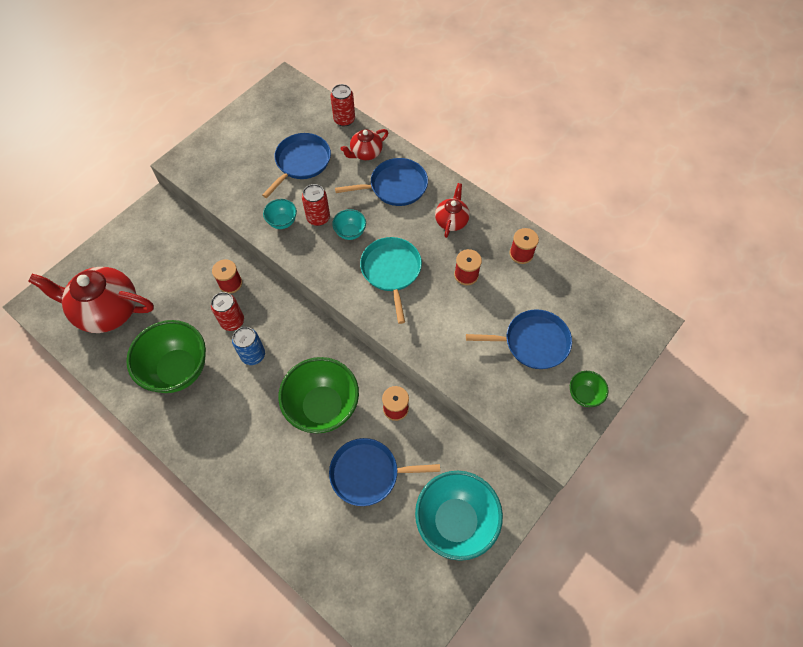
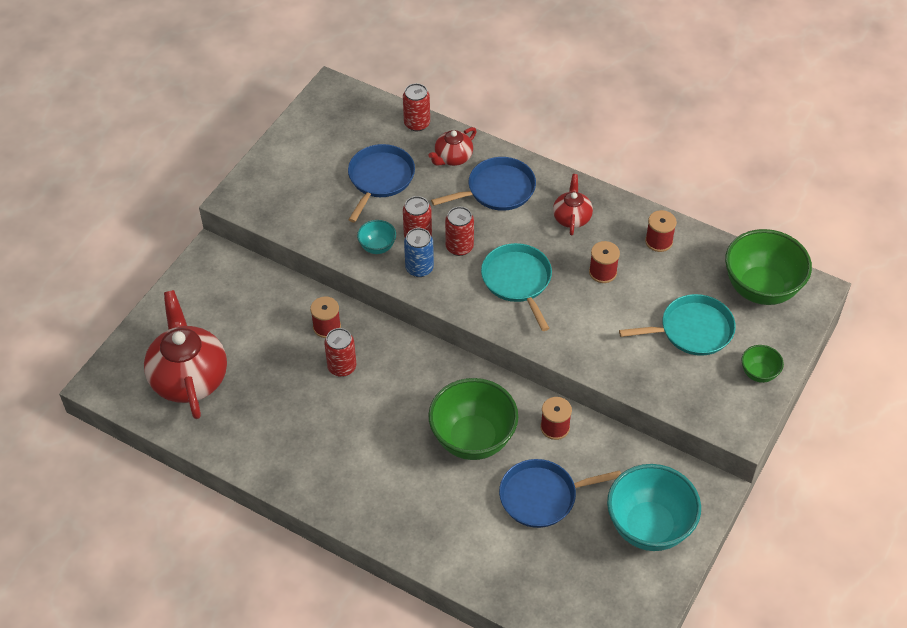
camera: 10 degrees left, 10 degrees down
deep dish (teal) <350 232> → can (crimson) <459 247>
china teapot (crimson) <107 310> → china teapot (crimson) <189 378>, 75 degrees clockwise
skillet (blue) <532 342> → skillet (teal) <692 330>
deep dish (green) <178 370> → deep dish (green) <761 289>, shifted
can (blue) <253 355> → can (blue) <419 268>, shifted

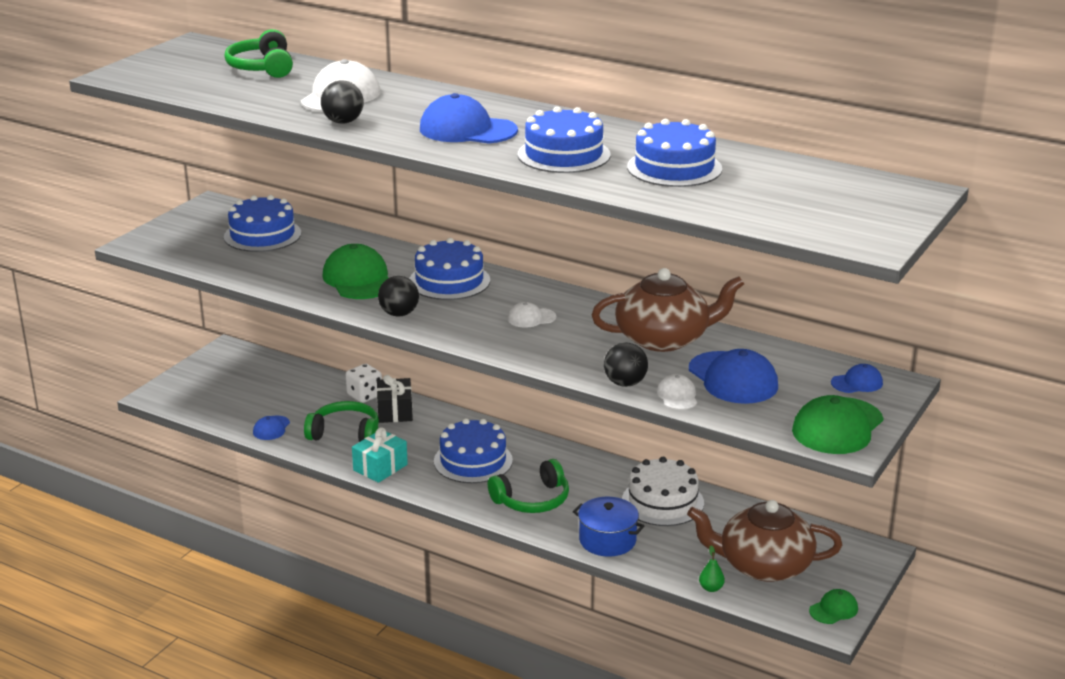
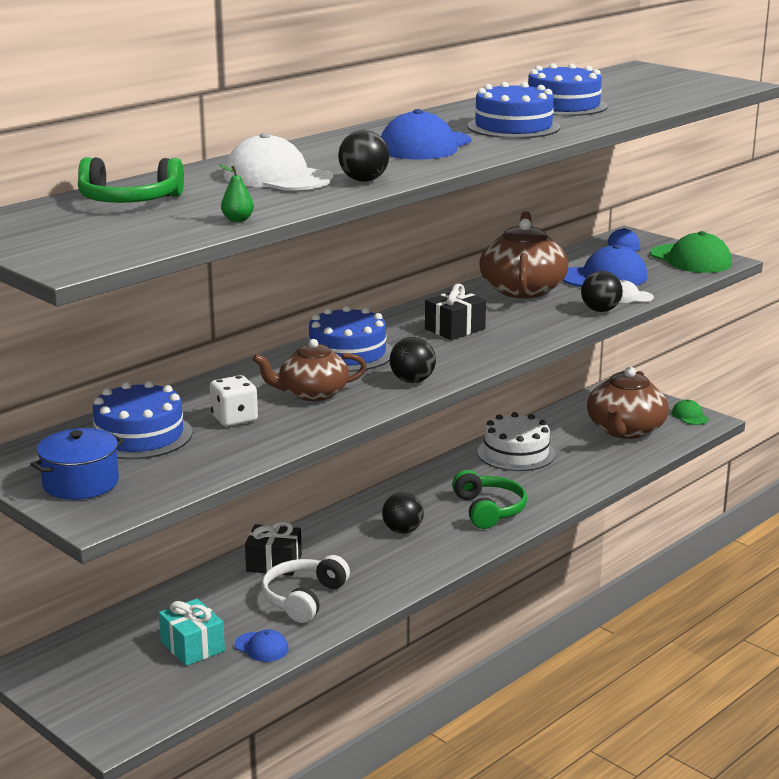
camera: 75 degrees left, 5 degrees down
peaked cap (green) <358 279> → china teapot (brown) <312 393>
peaked cap (pure white) <531 318> → wrapped gift (ebony) <455 329>
die (pure white) <364 395> → die (pure white) <234 419>, shifted
over-ear headphones (green) <345 433> → over-ear headphones (pure white) <303 598>
cake (blue) <473 461> → sphere (ebony) <402 531>
wrapped gift (teal) <380 467> → wrapped gift (teal) <192 646>, shifted
stockpot (blue) <607 540> → stockpot (blue) <80 483>, shifted
toy pear (green) <711 588> → toy pear (green) <238 220>, shifted

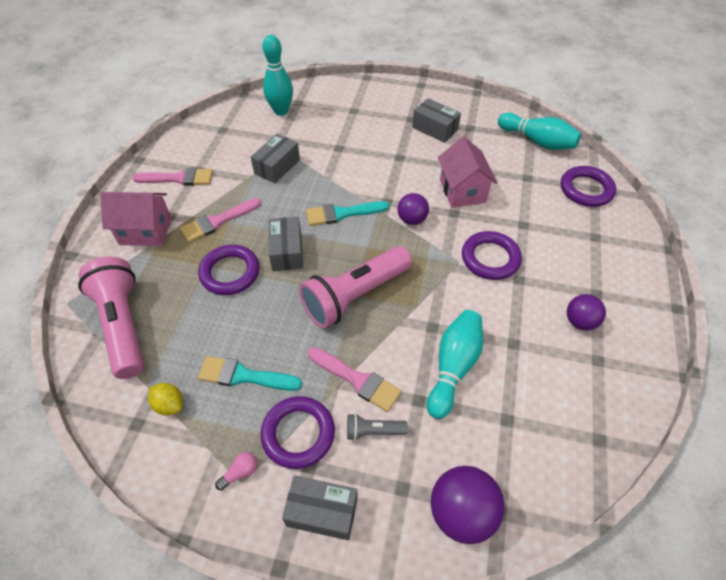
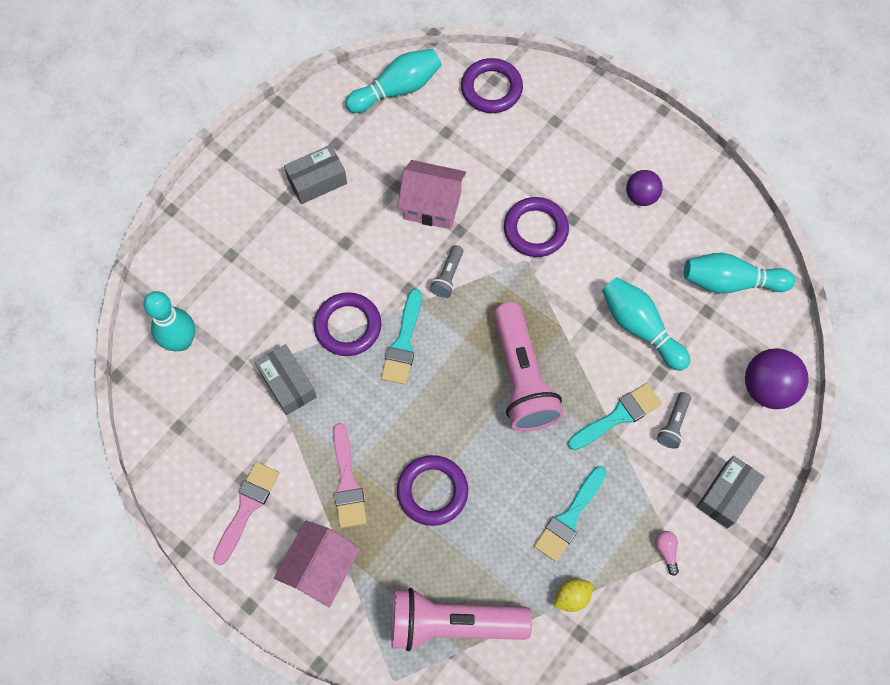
camera: 65 degrees left, 15 degrees up
sphere (violet) <412 219> → torch (gray) <448 276>
package (gray) <287 251> → -
paint brush (rose-pink) <357 380> → paint brush (teal) <618 416>
hoop (violet) <298 434> → hoop (violet) <348 326>, shifted
- → skittle (teal) <730 282>

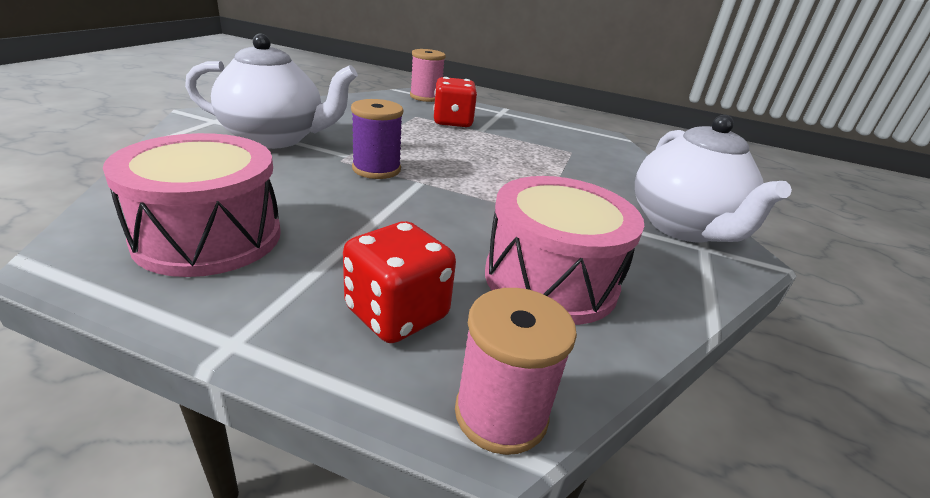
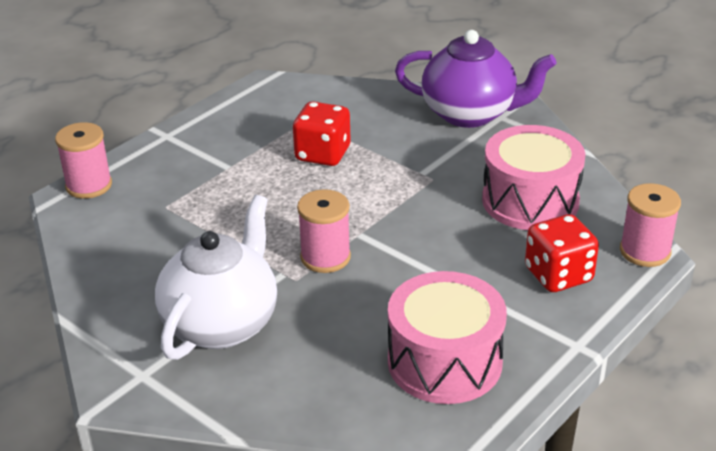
camera: 65 degrees left, 5 degrees up
die (crimson) <452 122> → die (crimson) <322 154>, shifted
bobbin (violet) <376 169> → bobbin (rose-pink) <325 257>
china teapot (pure white) <683 228> → china teapot (violet) <470 114>

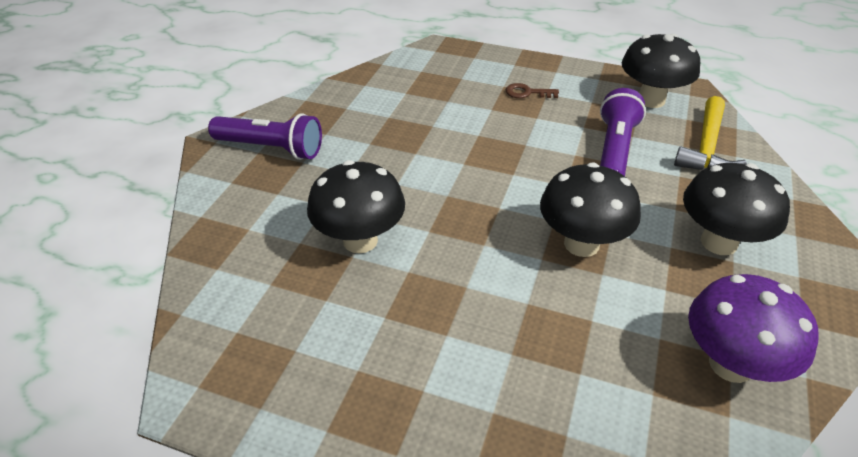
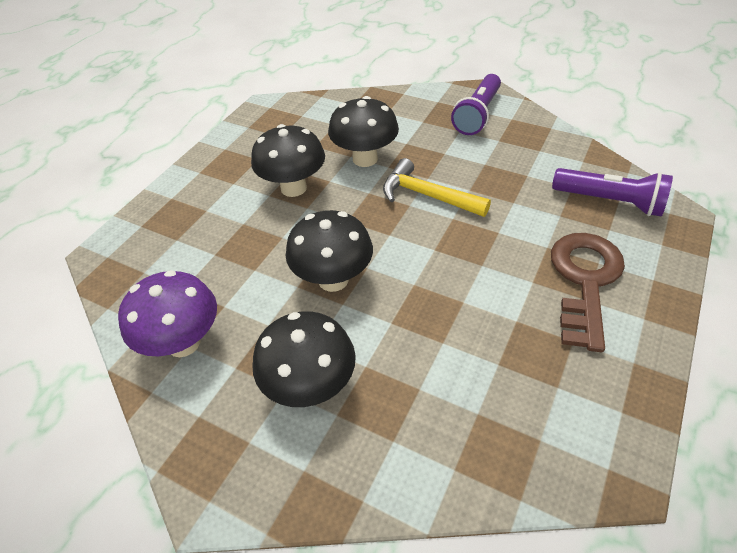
camera: 100 degrees right, 5 degrees up
mushroom (ebony) <651 100> → mushroom (ebony) <293 188>, shifted
key (brown) <527 93> → key (brown) <585 281>, x2.35
torch (violet) <614 150> → torch (violet) <609 201>, shifted
hammer (golden) <706 147> → hammer (golden) <427 195>, shifted

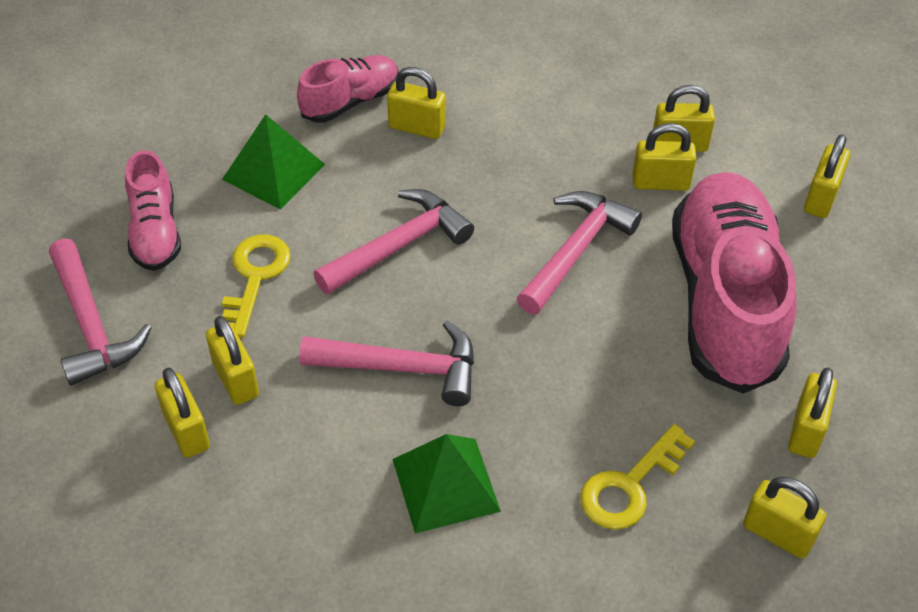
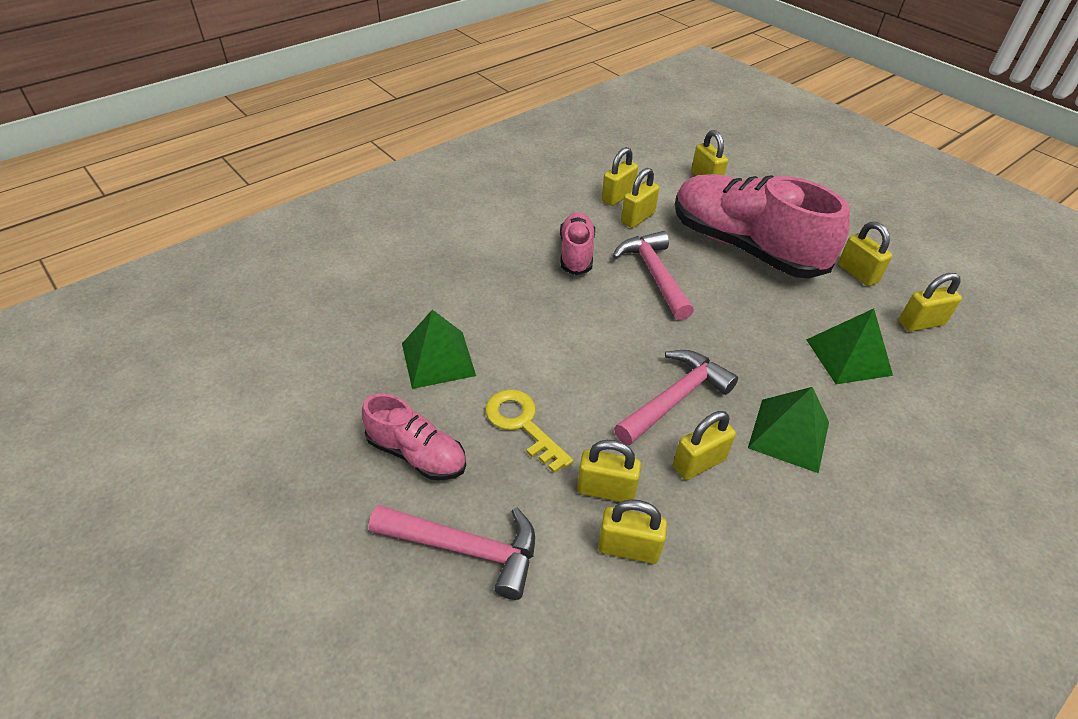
camera: 50 degrees left, 5 degrees down
shoe (rose-pink) <350 101> → shoe (rose-pink) <576 253>, shifted
lock (golden) <417 127> → lock (golden) <699 463>, shifted
hammer (rose-pink) <399 246> → -
key (golden) <629 486> → pyramid (green) <848 357>

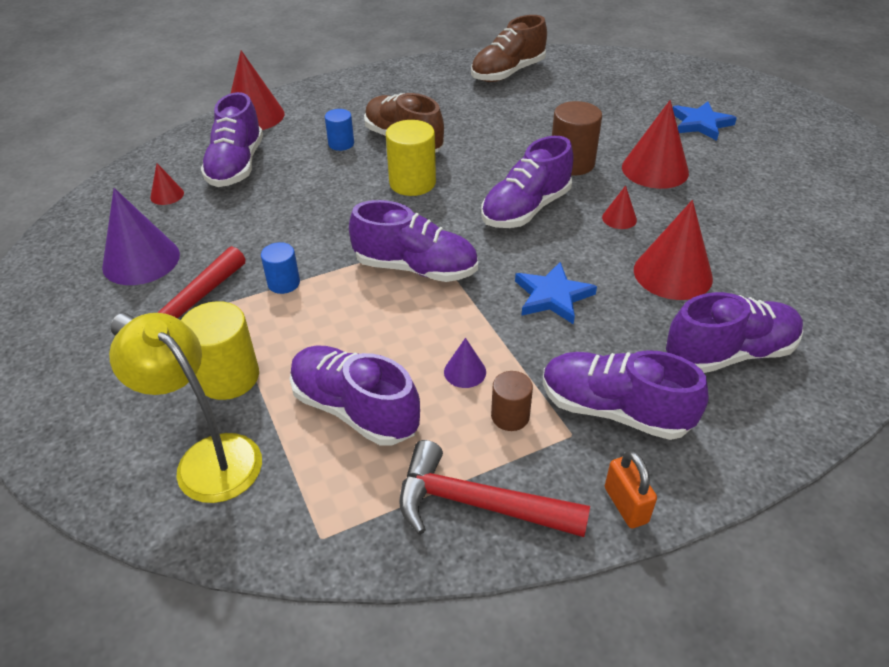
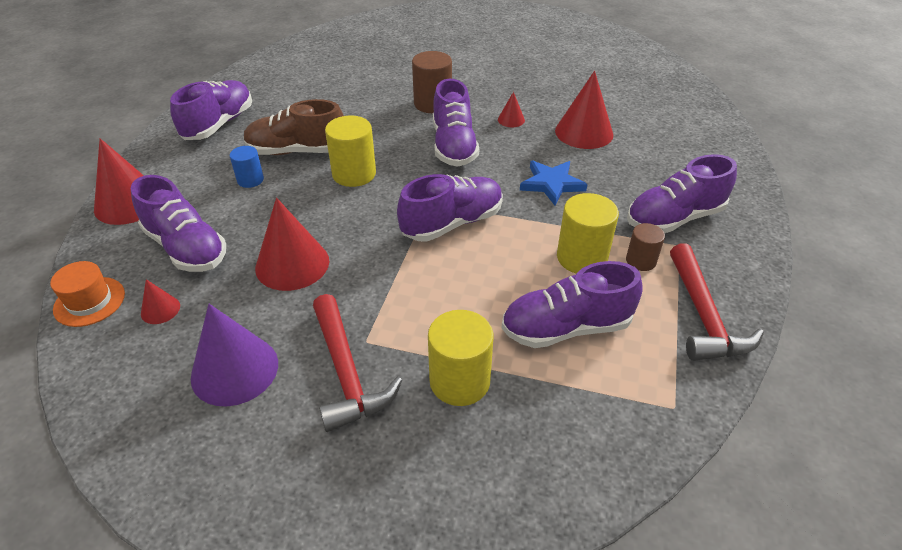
camera: 50 degrees left, 0 degrees up
shoe (brown) <508 73> → -
cone (crimson) <655 169> → cone (crimson) <292 264>, shifted
five-pointed star (blue) <701 124> → -
cylinder (blue) <284 283> → -
shoe (violet) <729 353> → shoe (violet) <219 124>, shifted
desk lamp (golden) <208 457> → -
cone (violet) <465 372> → cylinder (golden) <581 257>
hammer (crimson) <478 504> → hammer (crimson) <703 315>, 60 degrees counterclockwise
lock (orange) <626 505> → -
- → tall hat (orange) <89 301>

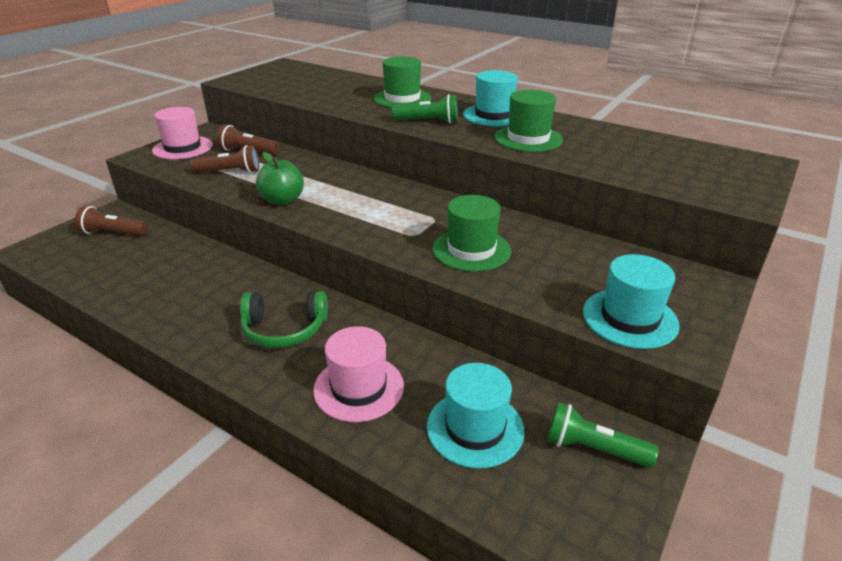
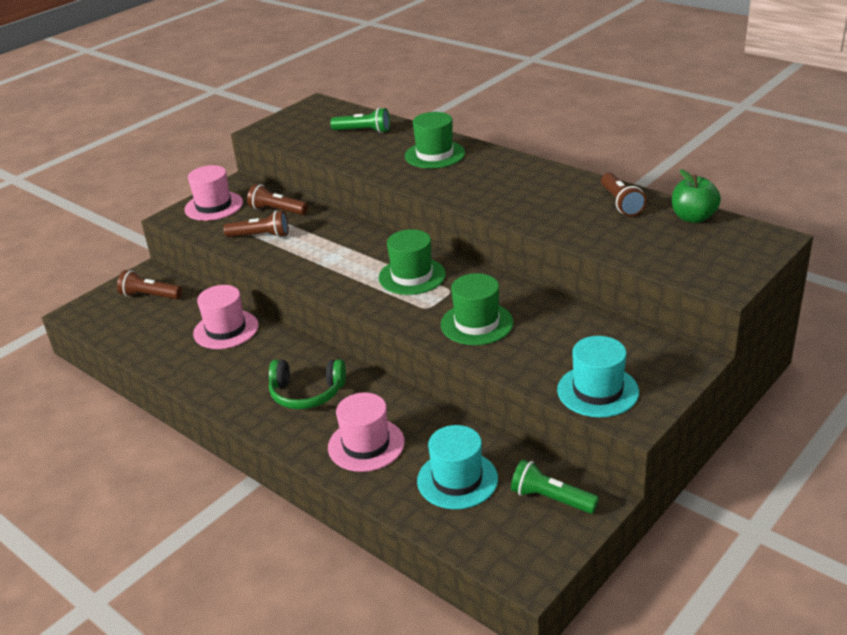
camera: 10 degrees right, 0 degrees up
tall hat (teal) <494 115> → -
tall hat (green) <528 138> → tall hat (green) <412 276>, shifted
torch (green) <428 121> → torch (green) <363 131>, shifted
toy apple (green) <282 200> → toy apple (green) <693 218>, shifted
- → torch (brown) <621 203>
- → tall hat (rose-pink) <226 329>

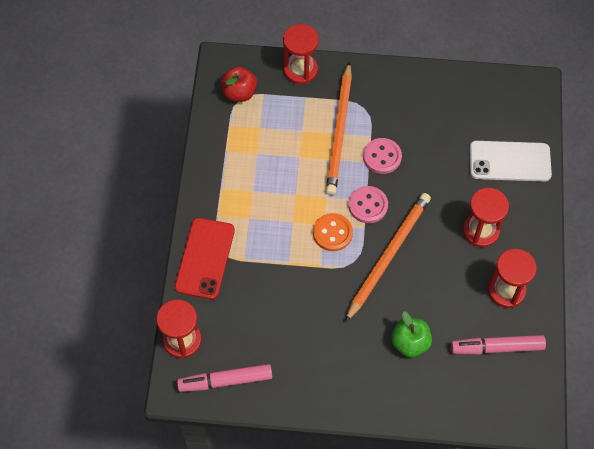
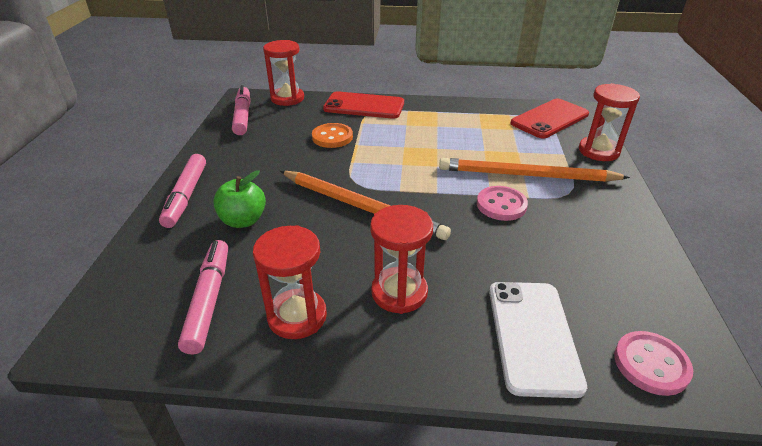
camera: 90 degrees right, 25 degrees down
toy apple (crimson) <239 93> → phone (crimson) <549 119>
button (rose-pink) <368 205> → button (rose-pink) <651 364>, shifted
button (orange) <332 233> → button (orange) <332 137>, shifted
- → marker (rose-pink) <186 196>

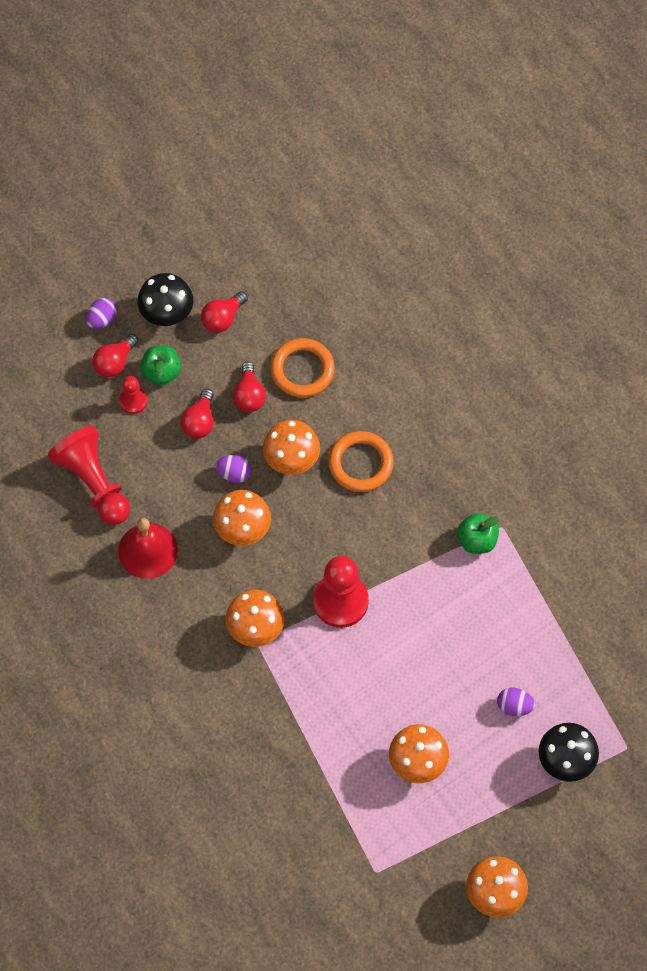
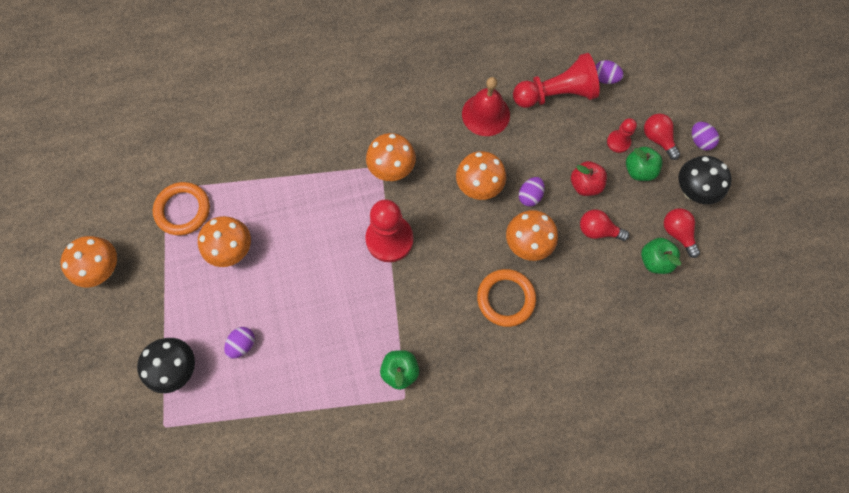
camera: 110 degrees right, 5 degrees up
hoop (orange) <302 370> → hoop (orange) <183 210>, shifted
bulb (crimson) <199 421> → toy apple (crimson) <585 185>
- → egg shape (violet) <605 78>
- → toy apple (green) <654 260>

